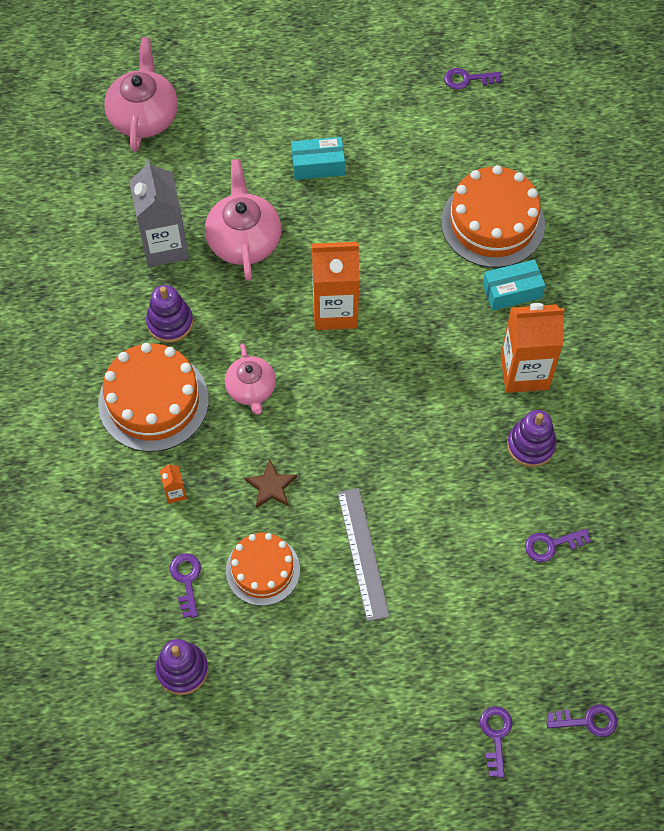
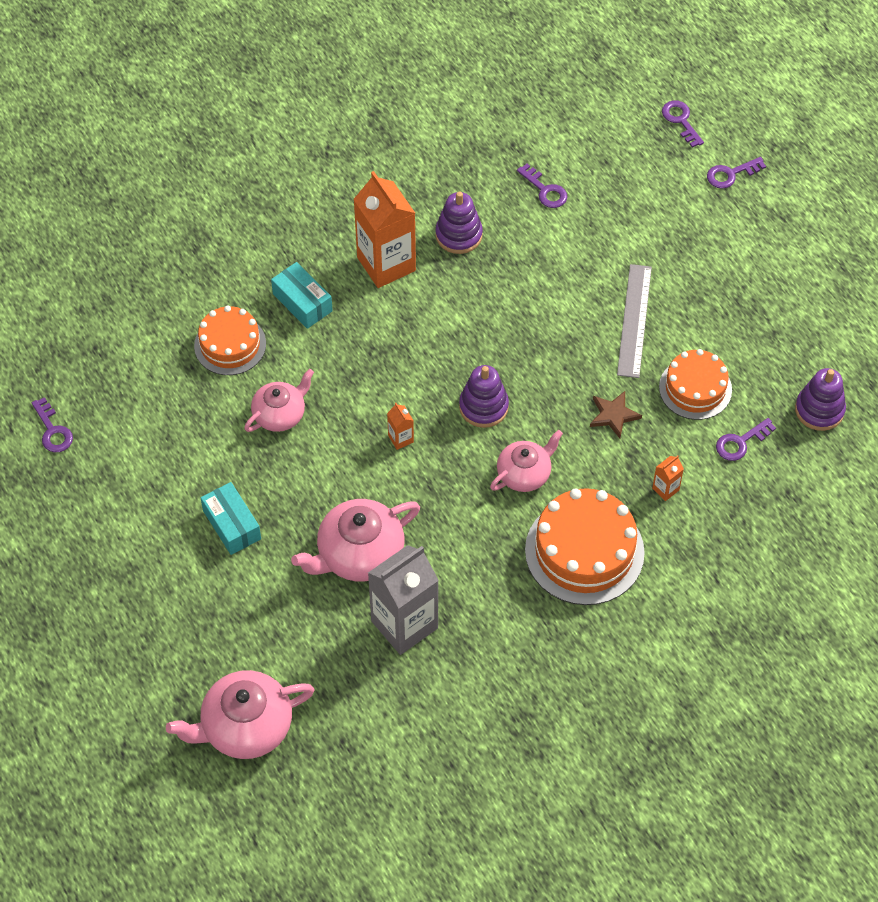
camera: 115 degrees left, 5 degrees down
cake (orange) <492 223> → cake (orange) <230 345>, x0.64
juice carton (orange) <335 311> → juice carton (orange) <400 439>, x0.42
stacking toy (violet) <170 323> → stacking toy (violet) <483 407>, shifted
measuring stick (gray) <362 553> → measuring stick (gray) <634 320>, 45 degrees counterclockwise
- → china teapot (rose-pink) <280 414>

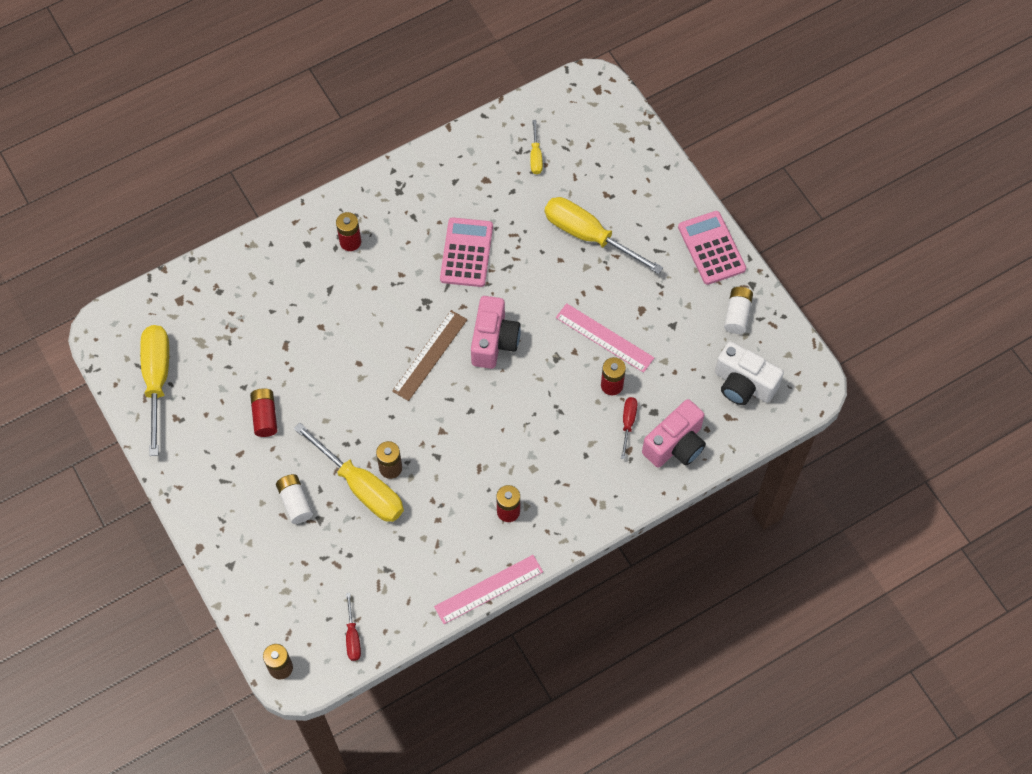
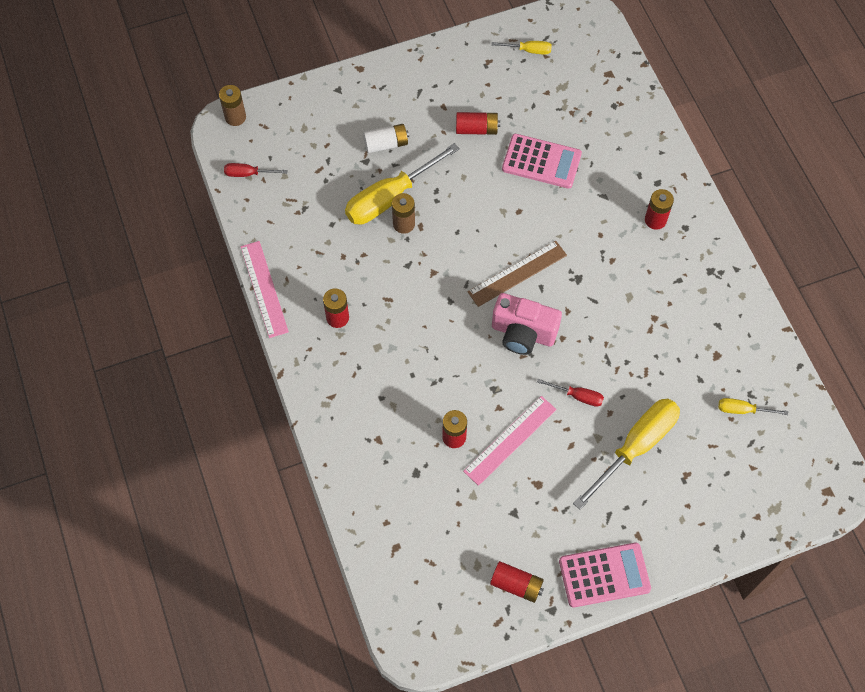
camera: 100 degrees right, 0 degrees up
calculator (rose-pink) <466 253> → calculator (rose-pink) <541 162>, shifted
power cell (pure white) <737 314> → power cell (crimson) <516 585>
measuring stick (brown) <430 355> → measuring stick (brown) <517 273>, 75 degrees counterclockwise
hand screwdriver (golden) <157 380> → hand screwdriver (golden) <528 50>, x0.47
photo camera (pure white) <743 384> → -
hand screwdriver (crimson) <628 423> → hand screwdriver (crimson) <577 396>, shifted
photo camera (rose-pink) <675 445> → -

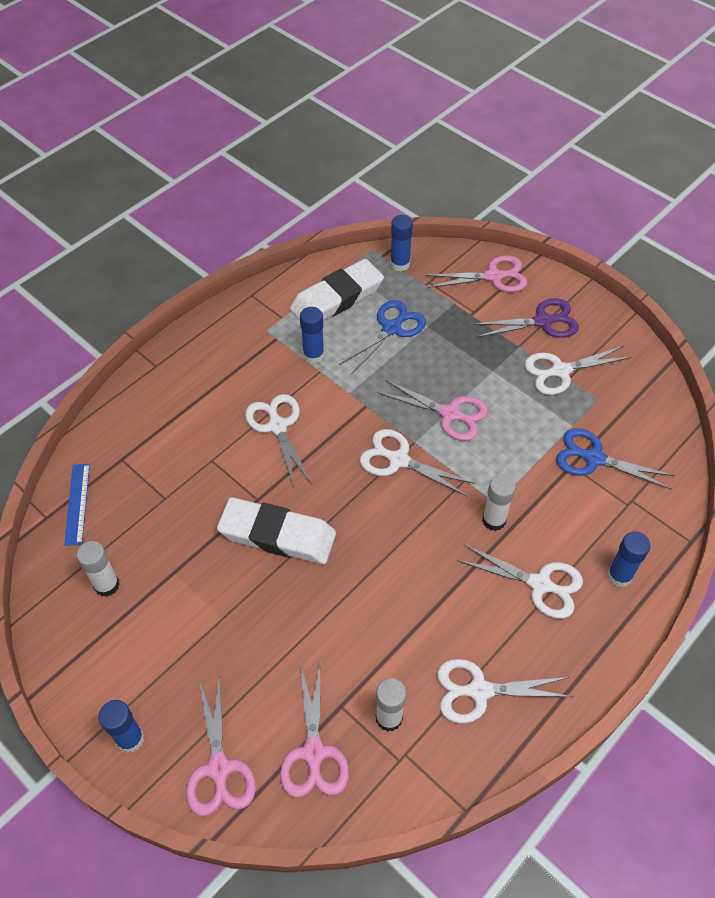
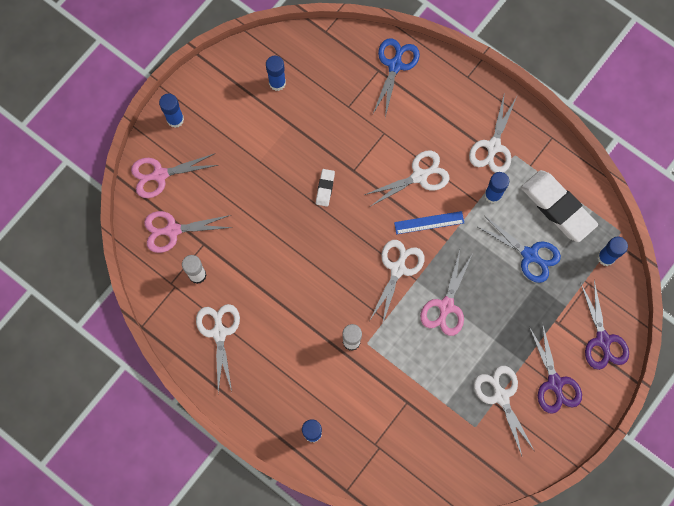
camera: 85 degrees right, 20 degrees up
shears (rose-pink) <493 276> → shears (violet) <602 340>
shears (blue) <594 458> → shears (blue) <395 65>, shifted
measuring stick (blue) <77 504> → measuring stick (blue) <429 223>, shifted
eraser (pure white) <277 535> → eraser (pure white) <325 188>, x0.45
glue (pure white) <107 585> → glue (blue) <277 83>
shears (pure white) <540 584> → shears (pure white) <493 146>, shifted

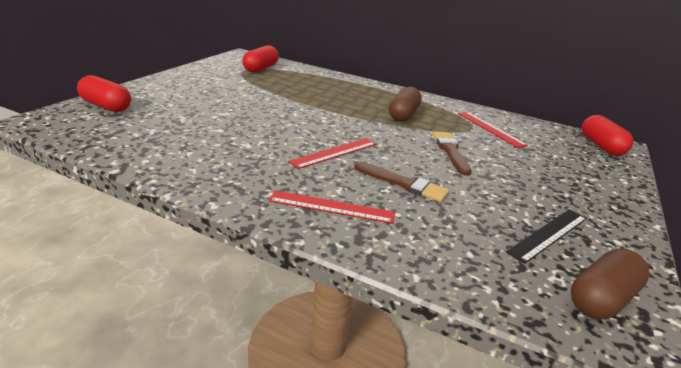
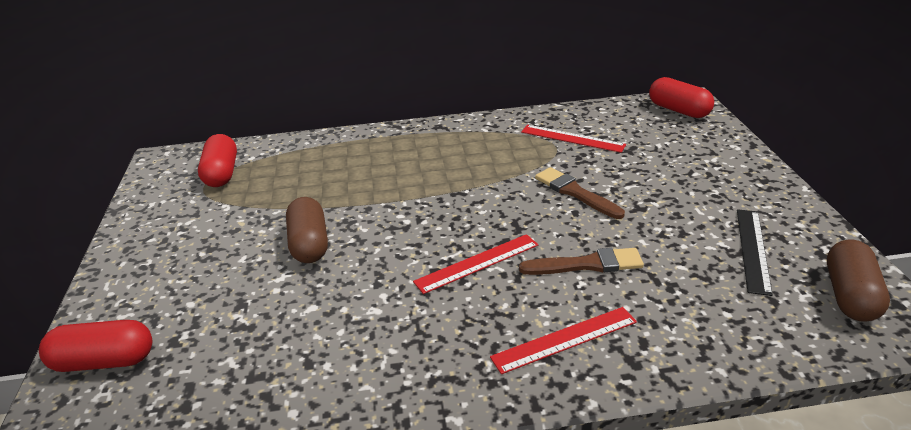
camera: 30 degrees left, 5 degrees up
pill shape (brown) <403 115> → pill shape (brown) <309 244>, shifted
measuring stick (crimson) <334 152> → measuring stick (crimson) <477 263>, 45 degrees clockwise

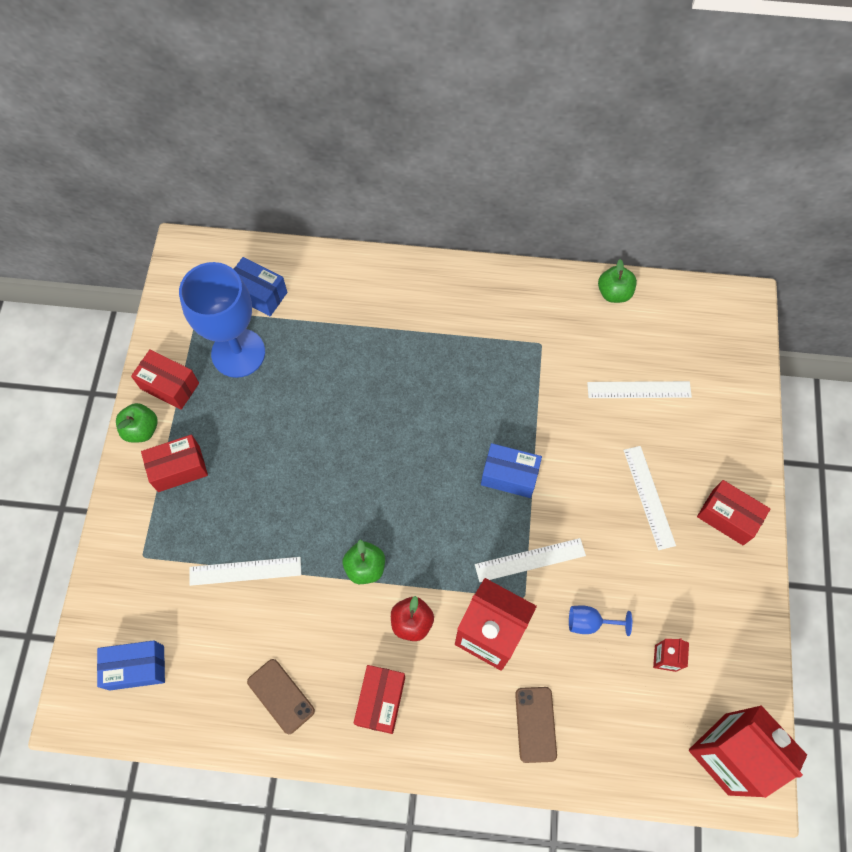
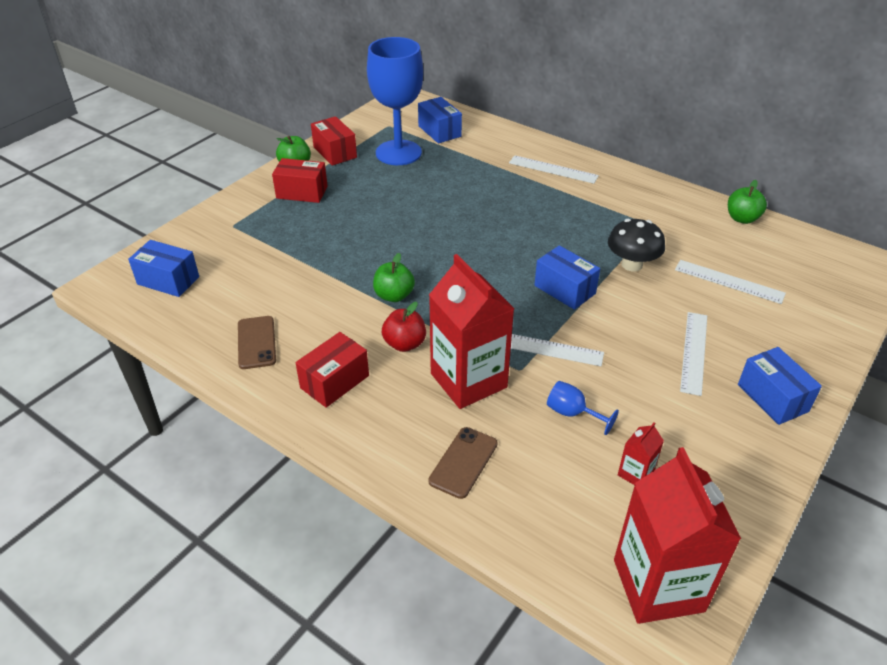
camera: 30 degrees right, 25 degrees down
package (crimson) <727 517> → package (blue) <772 398>
measuring stick (pure white) <245 571> → measuring stick (pure white) <553 169>, shifted
- → mushroom (ebony) <632 264>

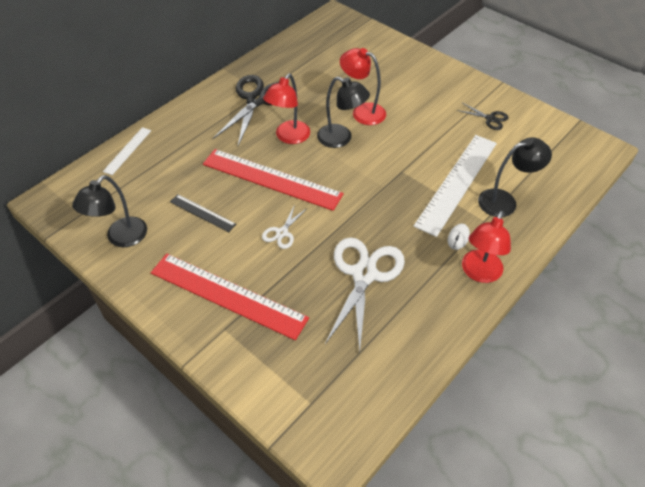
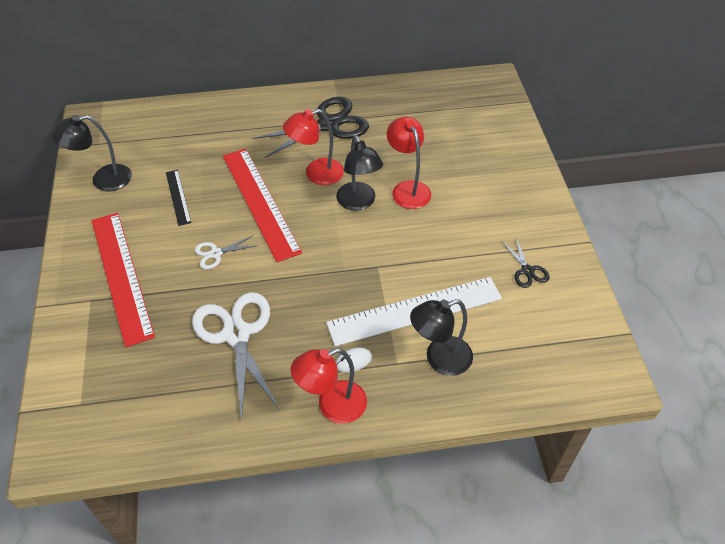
camera: 40 degrees right, 0 degrees up
measuring stick (pure white) <127 150> → -
desk lamp (ebony) <504 201> → desk lamp (ebony) <439 359>, 135 degrees clockwise
shears (pure white) <364 274> → shears (pure white) <236 334>, 75 degrees counterclockwise

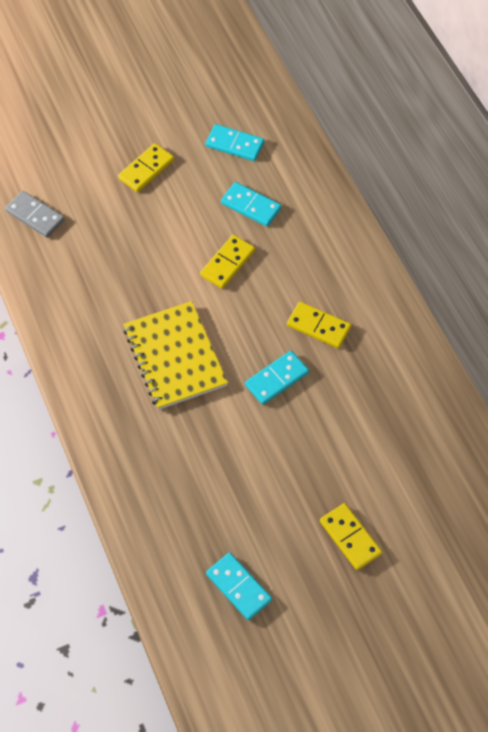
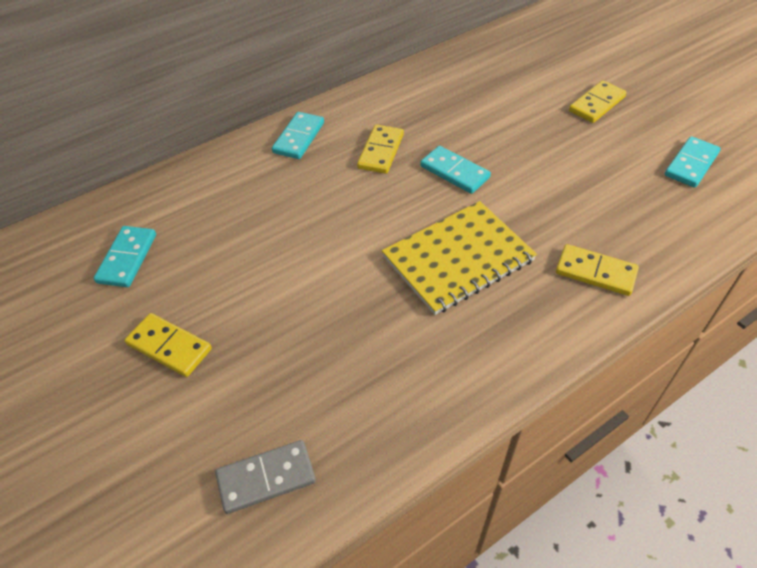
camera: 100 degrees left, 10 degrees down
domino piece (teal) <251 206> → domino piece (teal) <299 138>, shifted
domino piece (gray) <35 216> → domino piece (gray) <266 478>, 45 degrees clockwise
domino piece (golden) <227 263> → domino piece (golden) <595 272>, shifted

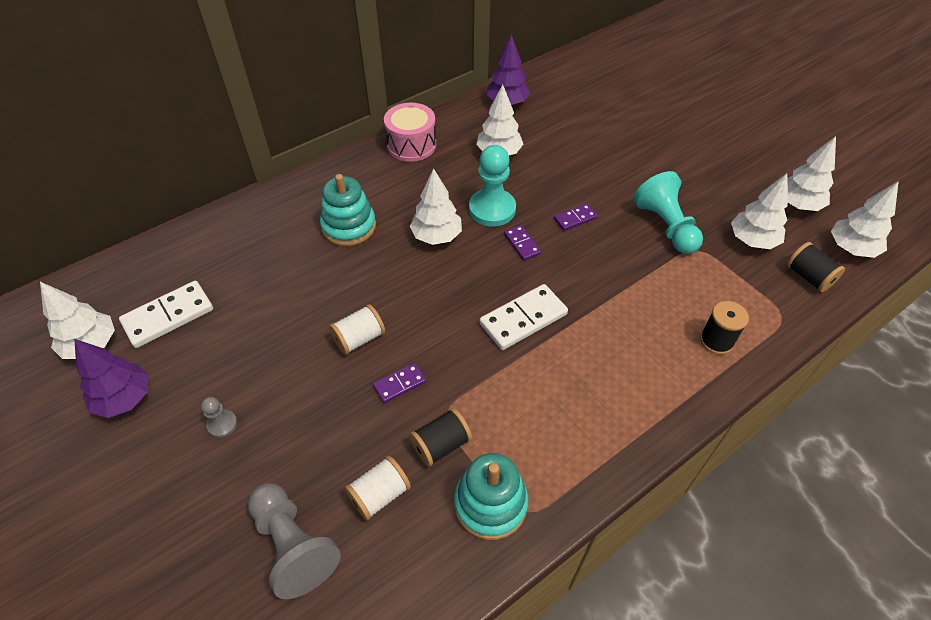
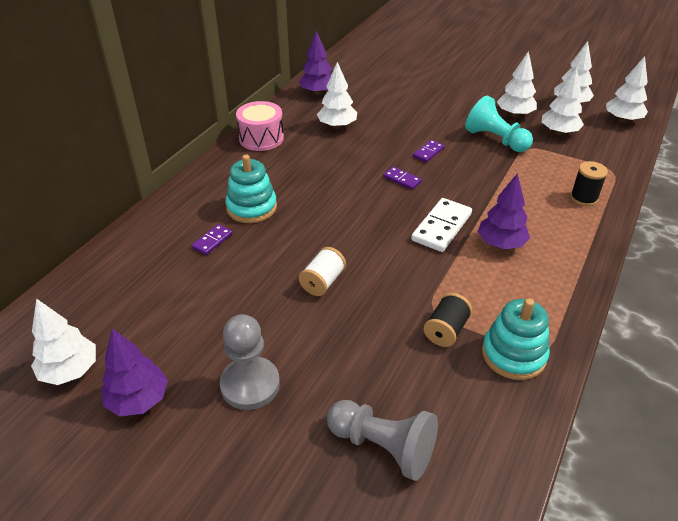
camera: 25 degrees left, 10 degrees down
chess pawn (teal) <492 209> → -
toy tree (pure white) <436 236> → toy tree (pure white) <514 114>, shifted
bobbin (ebony) <808 277> → -
domino piece (pure white) <168 316> → -
domino piece (violet) <400 384> → domino piece (violet) <212 241>, shifted
chess pawn (gray) <222 424> → chess pawn (gray) <250 384>, x2.06
bobbin (pure white) <379 495> → -
- → toy tree (violet) <501 244>

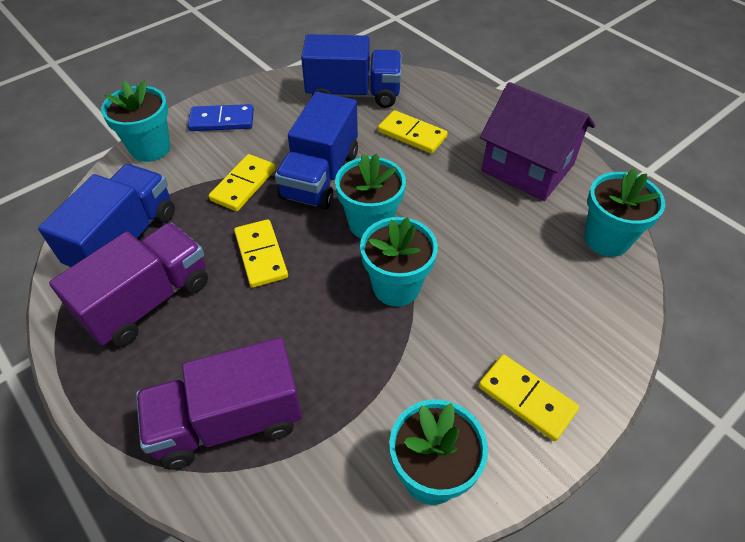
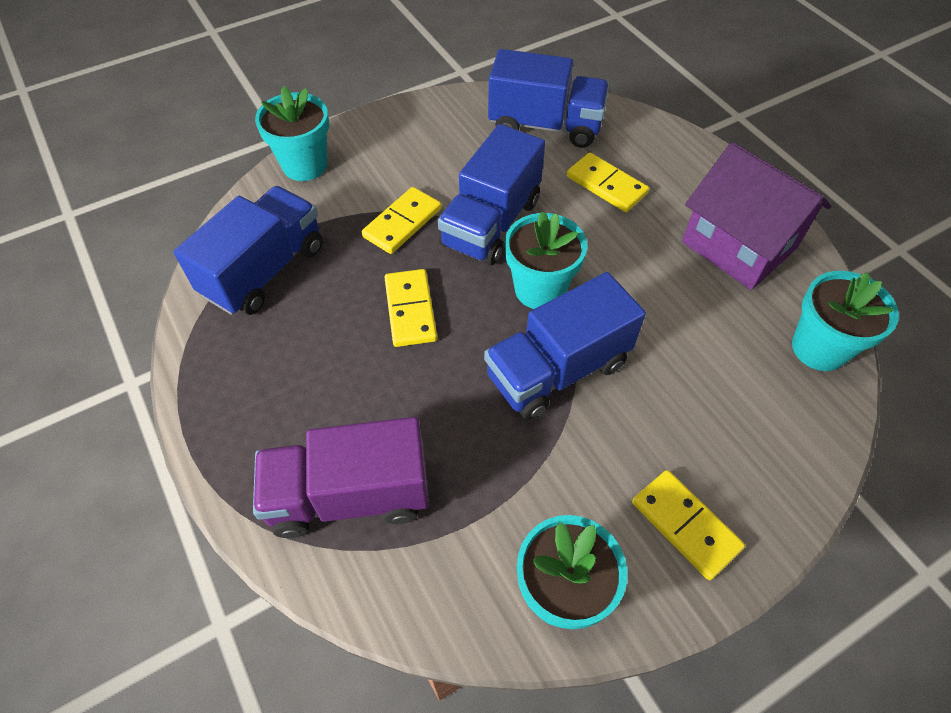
camera: 10 degrees right, 5 degrees up
domino piece (blue) <222 120> → -
plant pot (teal) <396 287> → toy truck (blue) <557 370>
toy truck (violet) <148 301> → -

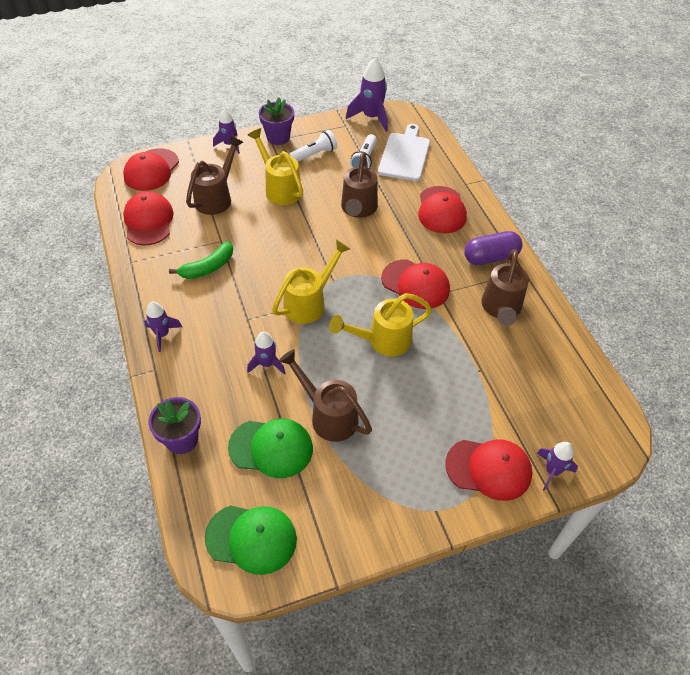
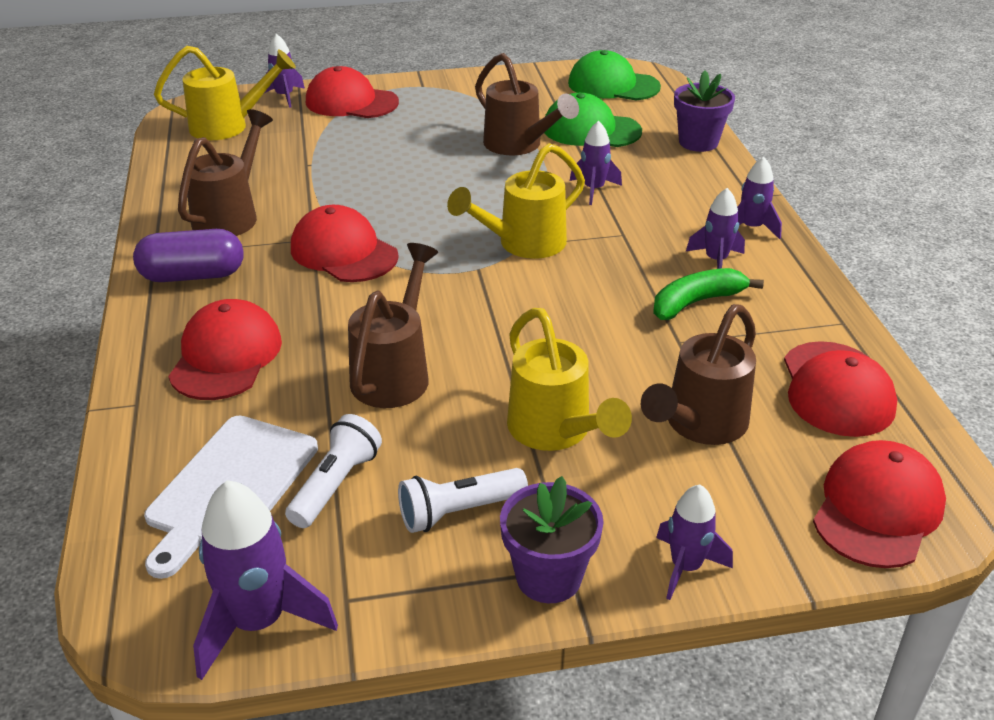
camera: 170 degrees left, 15 degrees down
watering can (golden) <382 341> → watering can (golden) <228 126>, shifted
- → rocket (violet) <716 261>

